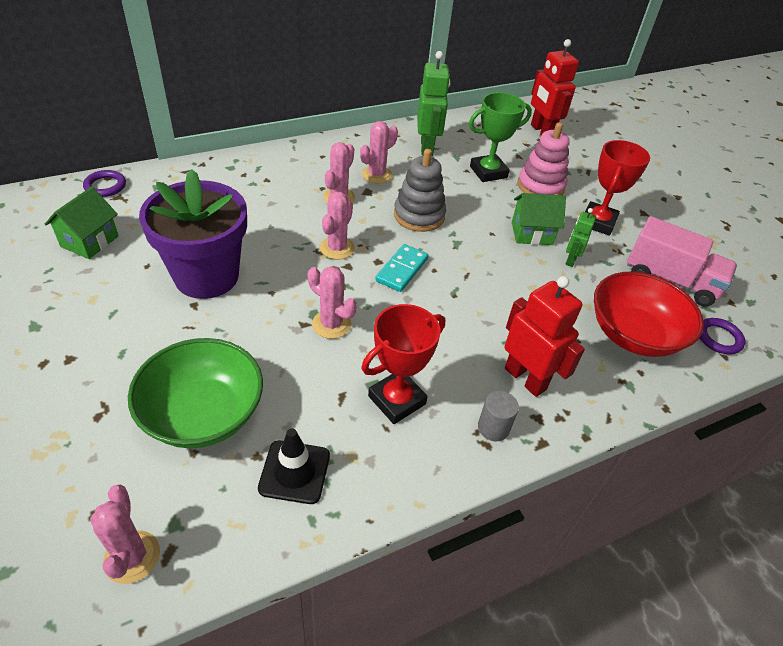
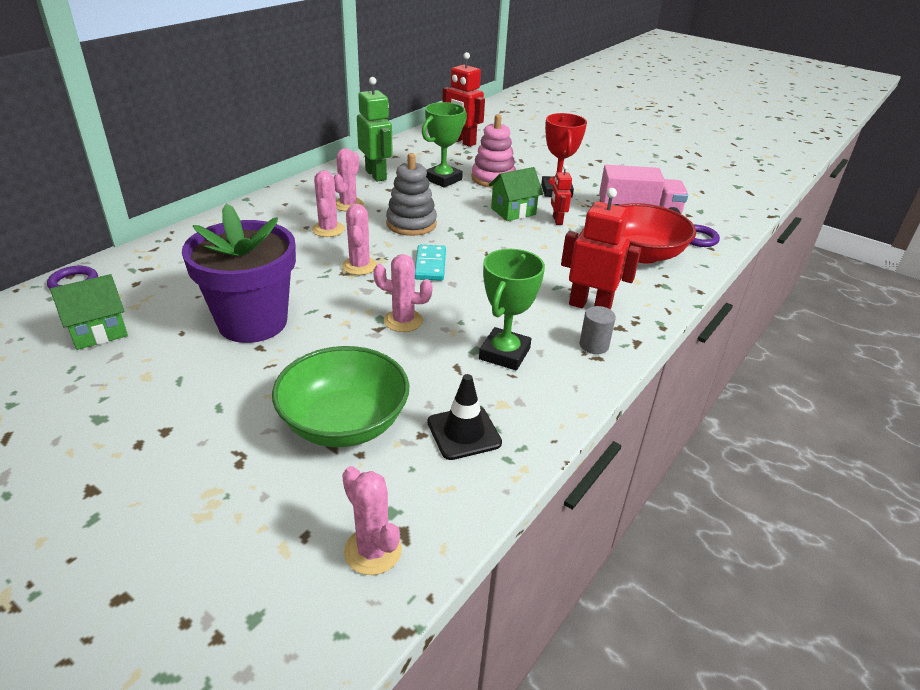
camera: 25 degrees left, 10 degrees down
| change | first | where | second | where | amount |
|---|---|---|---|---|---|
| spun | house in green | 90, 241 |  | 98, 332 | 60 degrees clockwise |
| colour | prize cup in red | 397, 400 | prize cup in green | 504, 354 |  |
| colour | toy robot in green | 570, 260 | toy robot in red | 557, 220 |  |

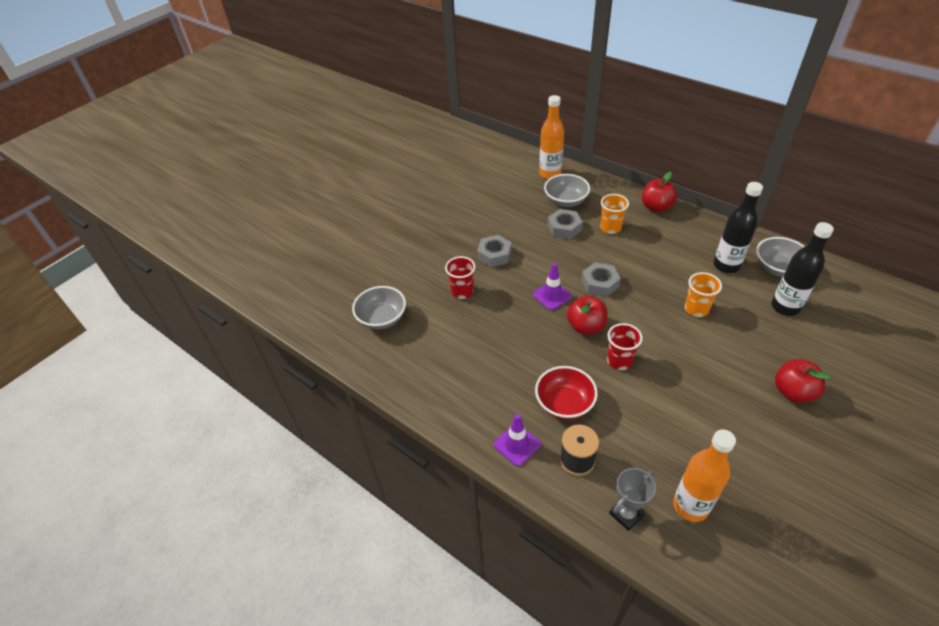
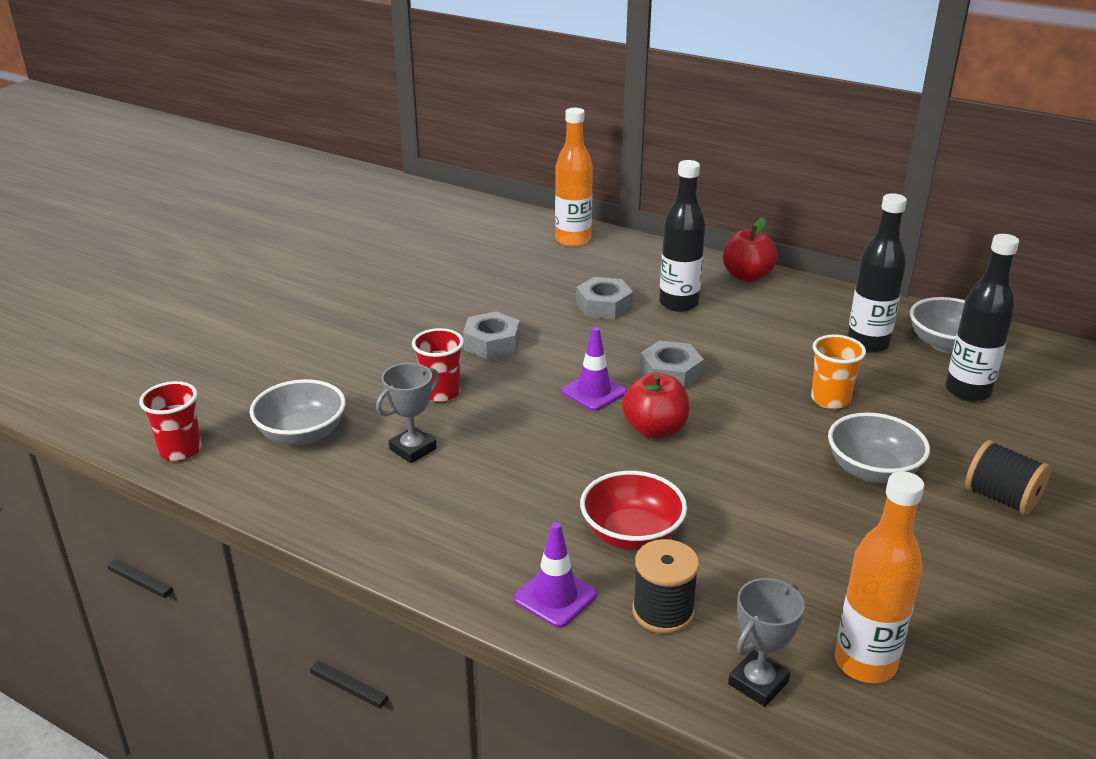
camera: 10 degrees left, 15 degrees down
| change | first | where | second | where | amount |
|---|---|---|---|---|---|
| relocated | deep dish in ash-grey | 565, 201 |  | 872, 470 |  |
| exchanged | cup in bright orange | 610, 228 | drink bottle in black | 678, 303 |  |
| relocated | cup in red | 619, 361 |  | 180, 450 |  |
| exchanged | apple fruit in red | 793, 392 | reel of thread in black | 1001, 498 |  |
| appeared |  |  | prize cup in ash-grey | 413, 449 |  |

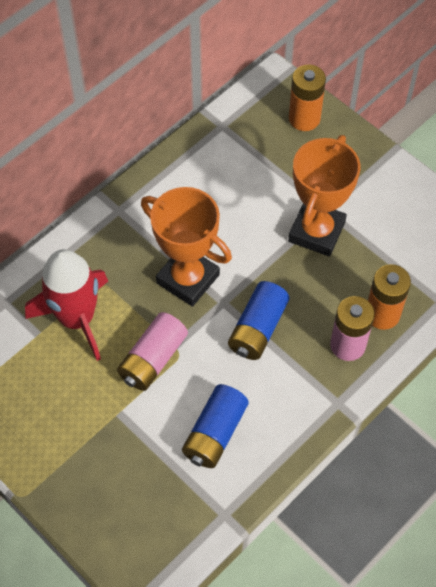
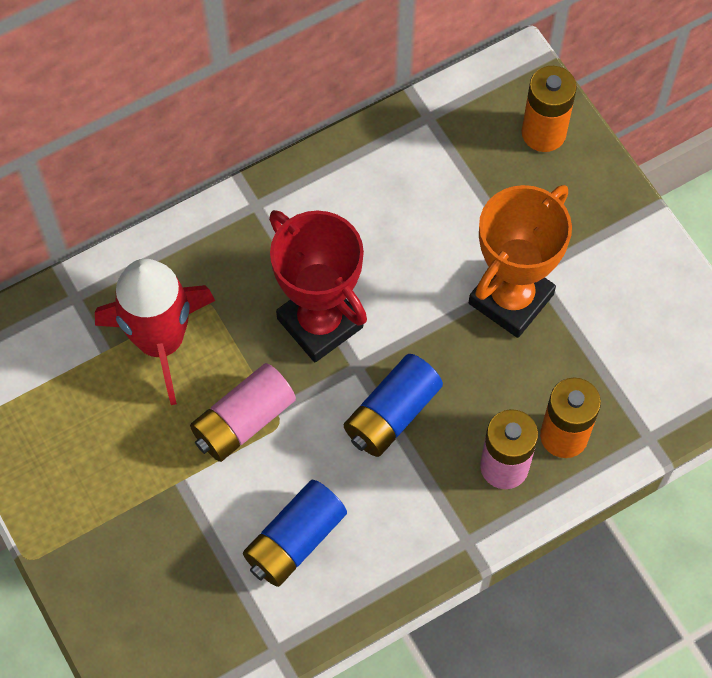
camera: 15 degrees right, 5 degrees up
| change | first | where | second | where | amount |
|---|---|---|---|---|---|
| colour | prize cup in bright orange | 188, 279 | prize cup in red | 320, 323 |  |

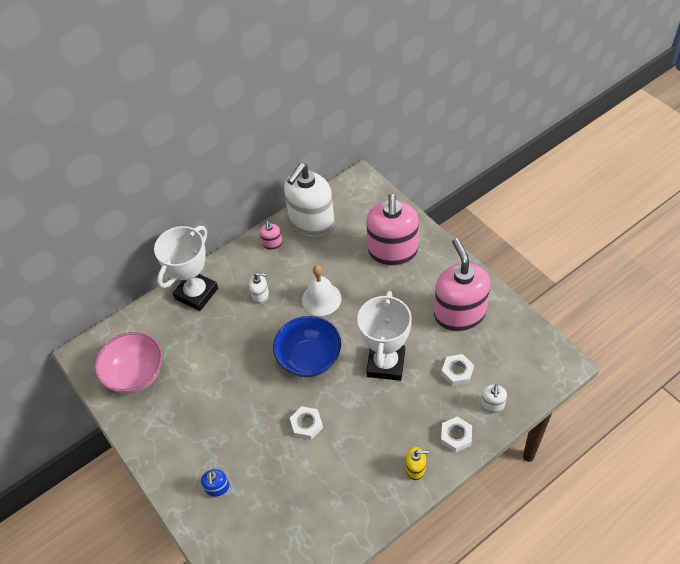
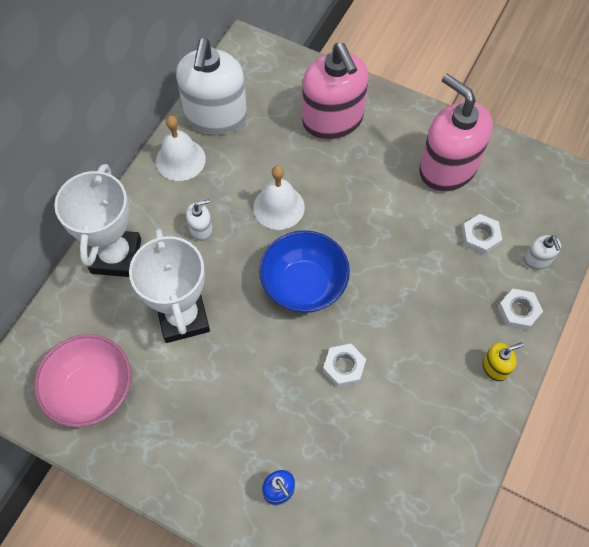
camera: 30 degrees left, 10 degrees up
| change | first | where | second | where | amount |
|---|---|---|---|---|---|
| exchanged | pump bottle in rose-pink | 272, 244 | school bell in white | 180, 159 |  |
| relocated | prize cup in white | 386, 364 |  | 183, 317 |  |

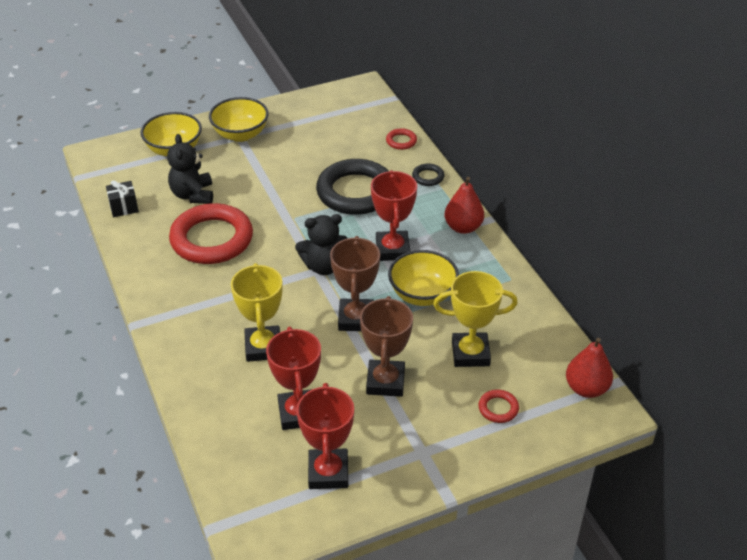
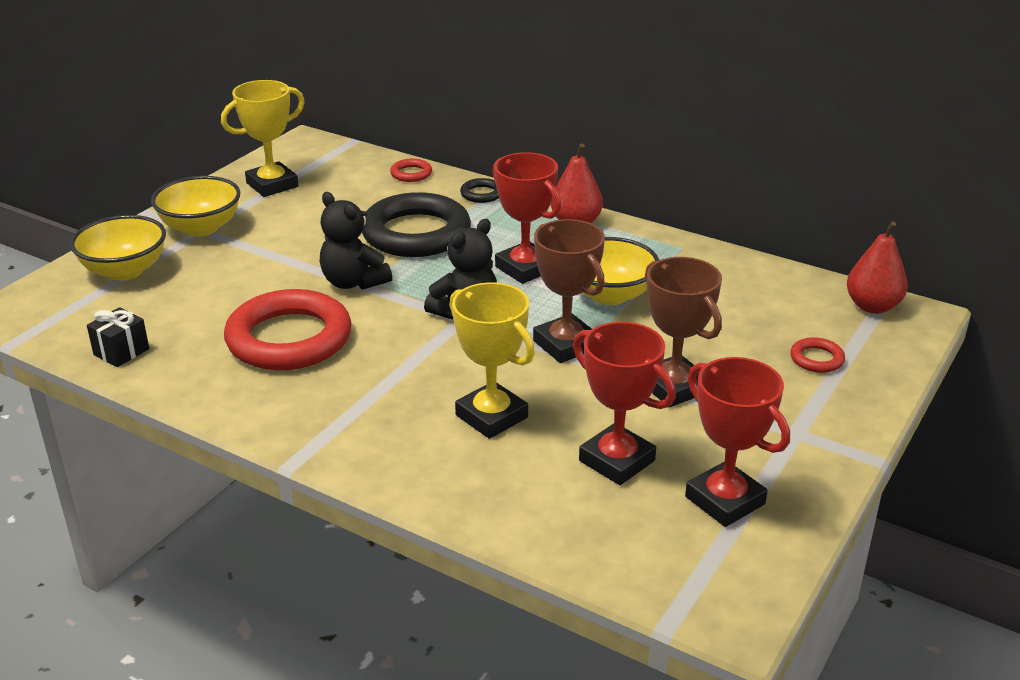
camera: 35 degrees left, 10 degrees down
| change | first | where | second | where | amount |
|---|---|---|---|---|---|
| relocated | stuffed bear in black | 193, 195 |  | 353, 282 |  |
| relocated | prize cup in golden | 470, 353 |  | 272, 185 |  |

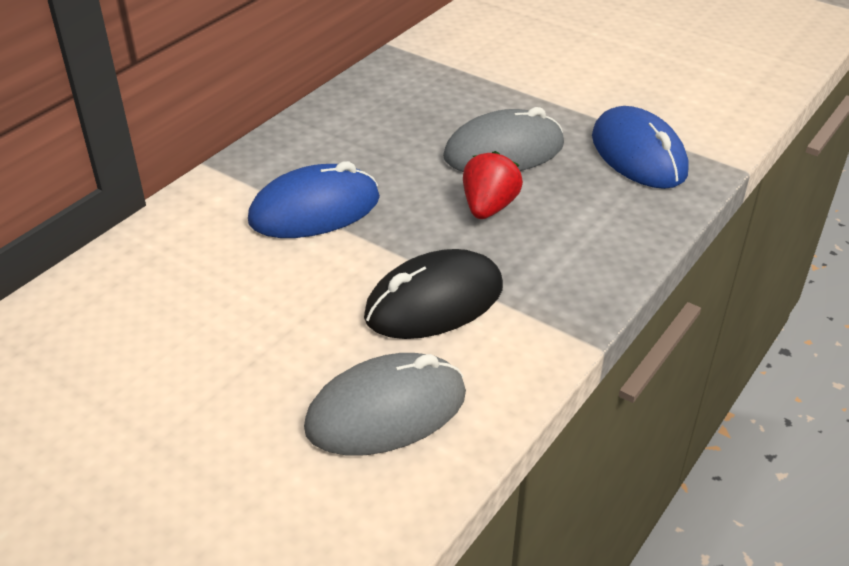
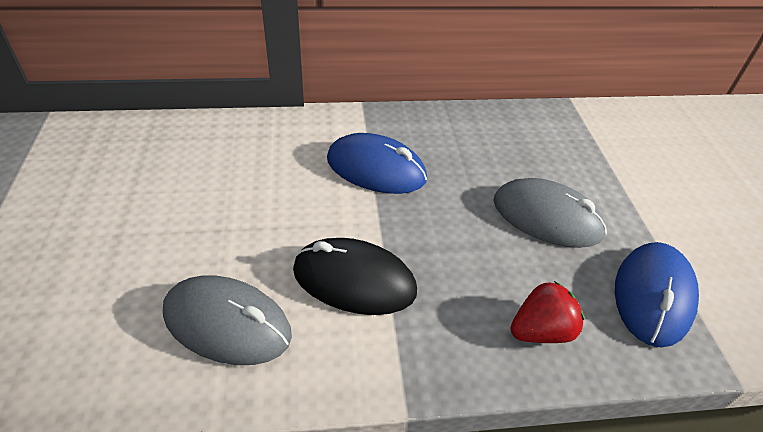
camera: 45 degrees right, 5 degrees up
| change | first | where | second | where | amount |
|---|---|---|---|---|---|
| relocated | toy strawberry in red | 489, 207 |  | 540, 331 |  |

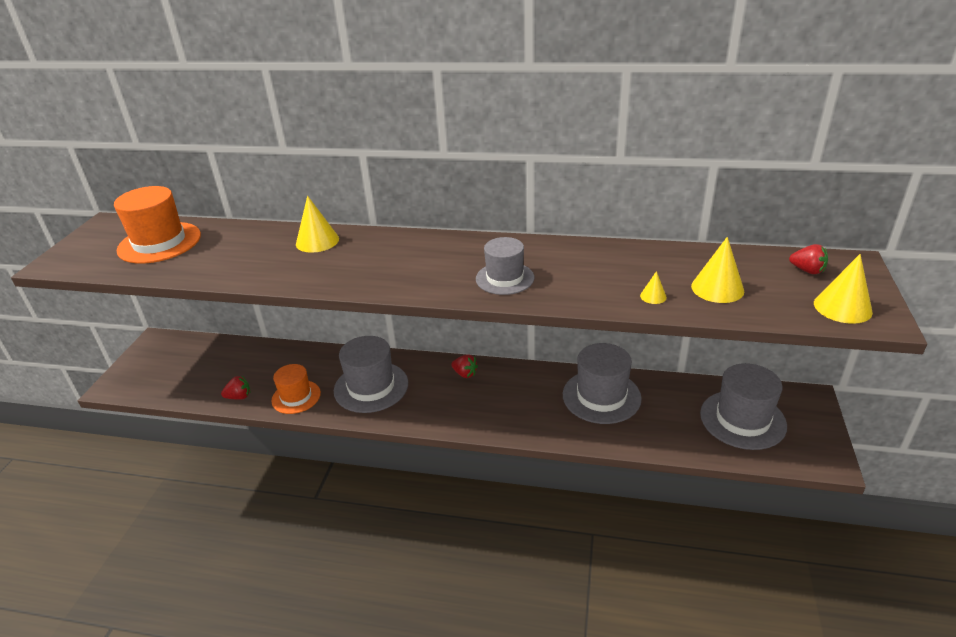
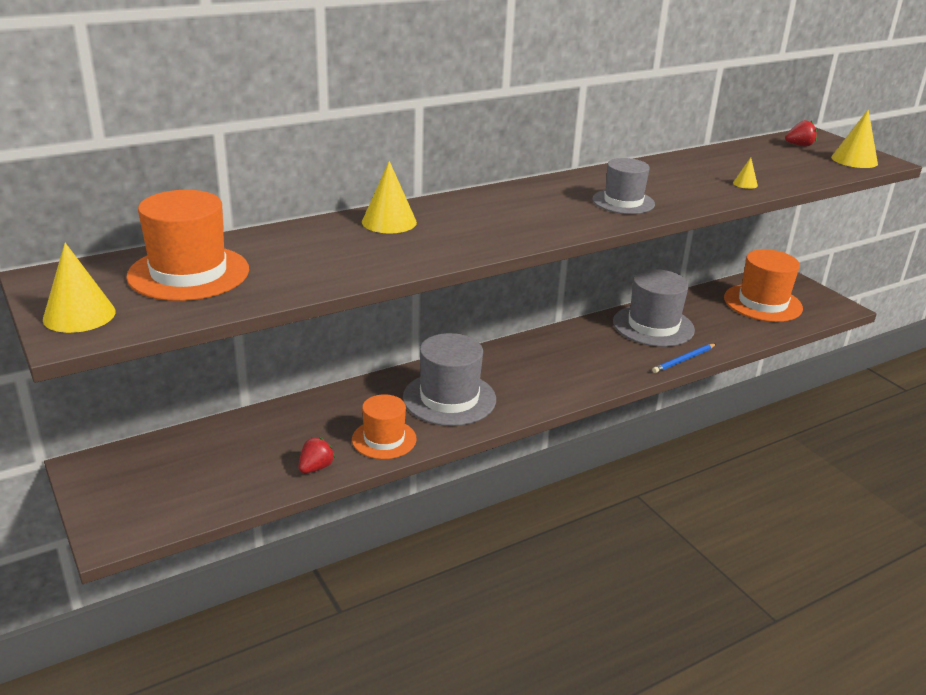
camera: 45 degrees left, 5 degrees down
| change | first | where | second | where | amount |
|---|---|---|---|---|---|
| missing | toy strawberry in red | 465, 374 |  |  |  |
| relocated | cone in golden | 717, 288 |  | 79, 315 |  |
| colour | top hat in ash-grey | 742, 419 | top hat in bright orange | 762, 303 |  |
| appeared |  |  | lead pencil in blue | 684, 360 |  |

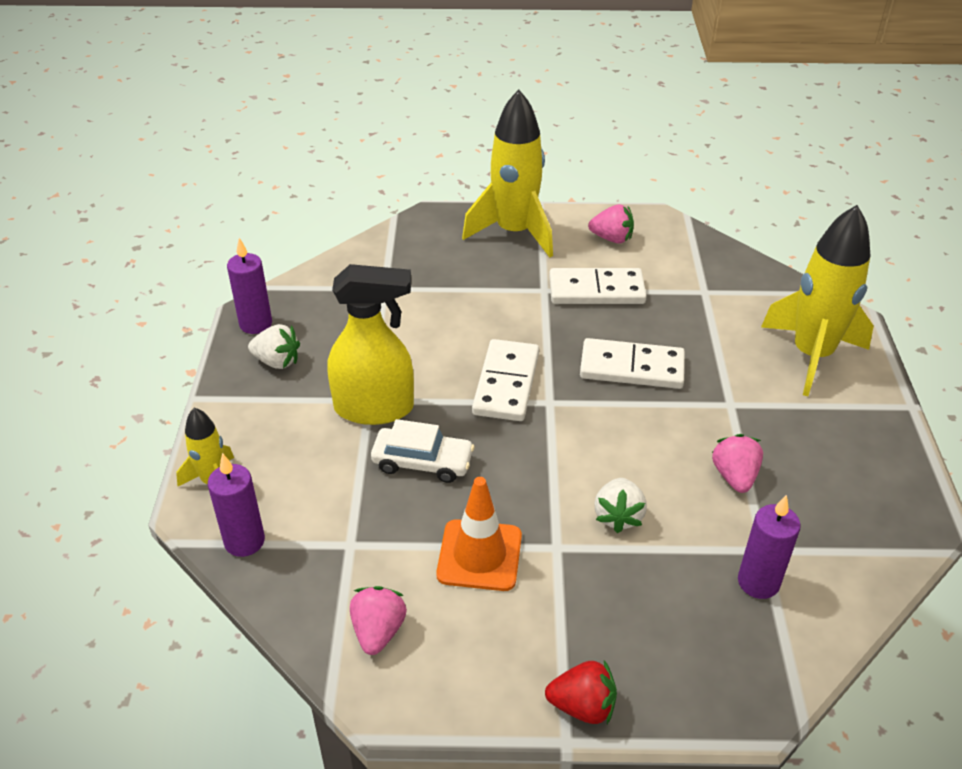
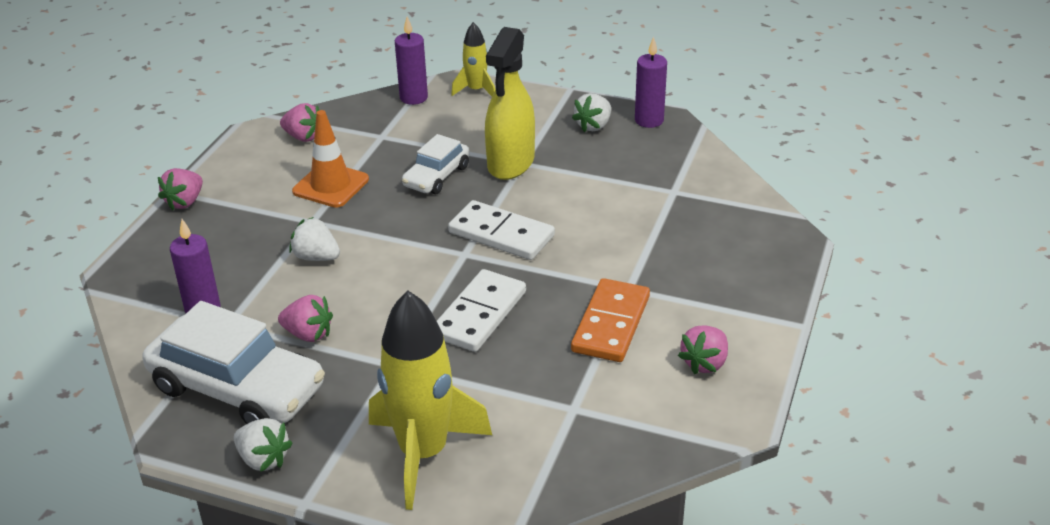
camera: 110 degrees right, 5 degrees down
| change | first | where | second | where | amount |
|---|---|---|---|---|---|
| missing | spaceship in golden | 514, 232 |  |  |  |
| colour | toy strawberry in red | 582, 706 | toy strawberry in rose-pink | 185, 202 |  |
| colour | domino tile in white | 596, 290 | domino tile in bright orange | 611, 324 |  |
| appeared |  |  | automobile in white | 237, 388 |  |
| appeared |  |  | toy strawberry in white | 263, 459 |  |

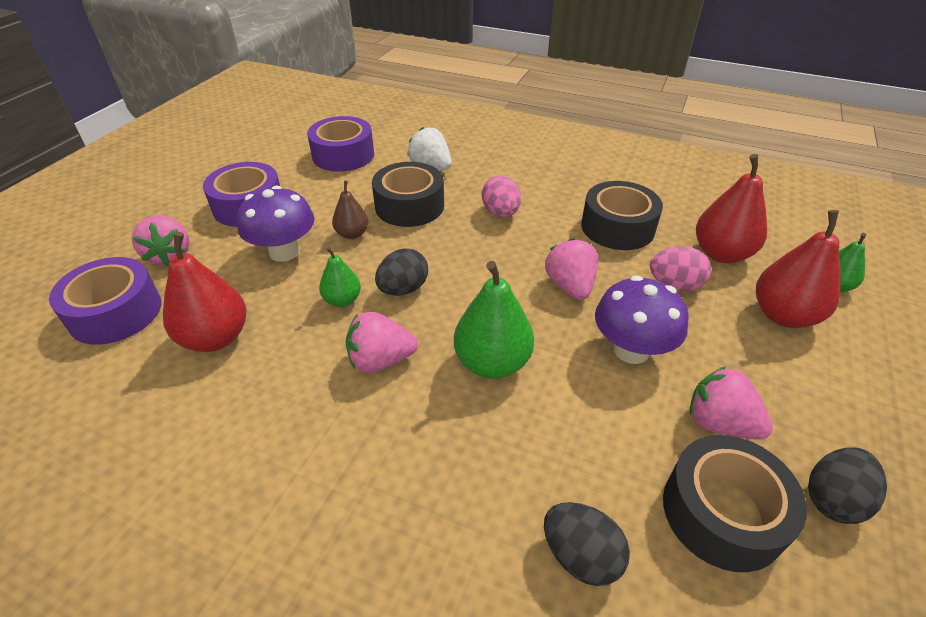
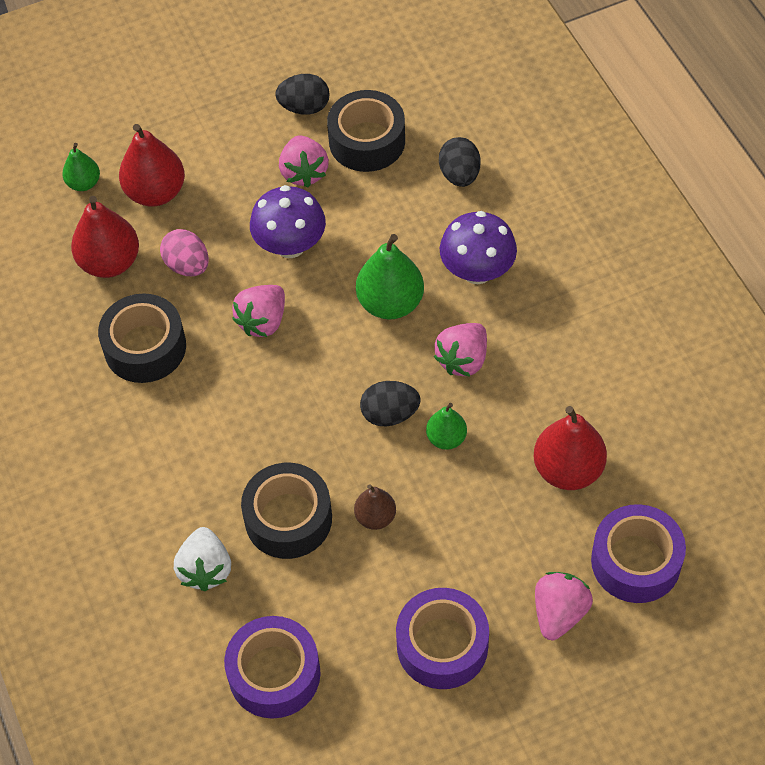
camera: 135 degrees left, 15 degrees up
| change | first | where | second | where | amount |
|---|---|---|---|---|---|
| relocated | fungus in violet | 284, 252 |  | 477, 271 |  |
| spun | toy strawberry in rose-pink | 380, 360 |  | 463, 360 | 90 degrees clockwise |
| missing | toy egg in rose-pink | 500, 213 |  |  |  |

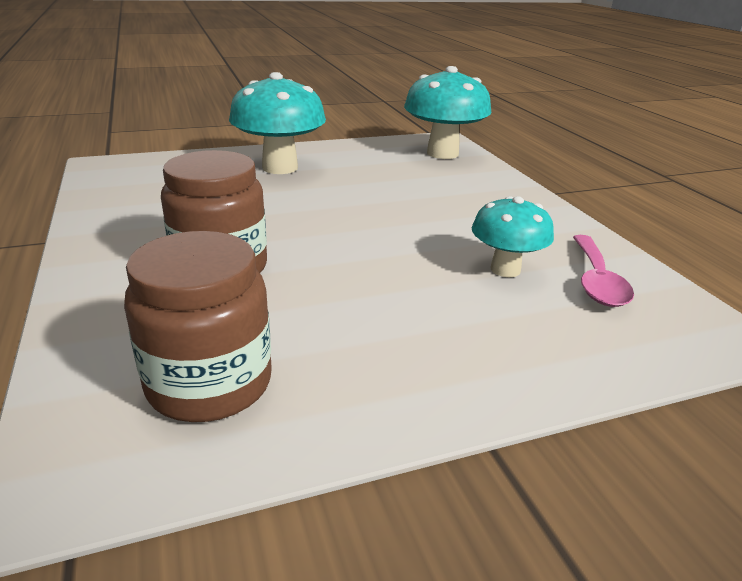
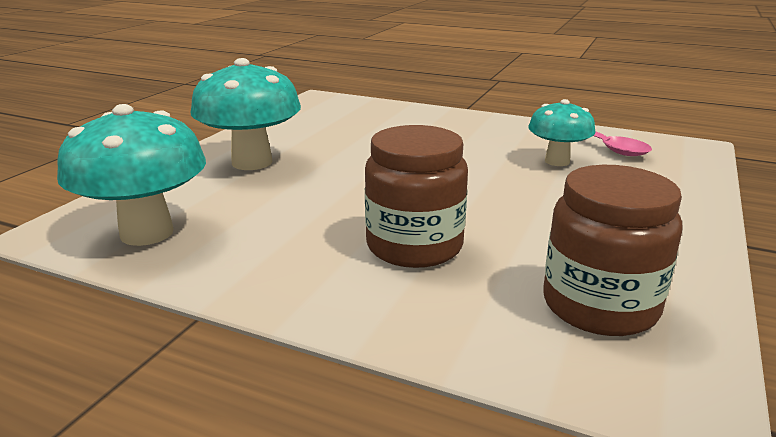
camera: 45 degrees left, 5 degrees down
| change | first | where | second | where | amount |
|---|---|---|---|---|---|
| relocated | fungus in teal | 442, 153 |  | 147, 233 |  |

